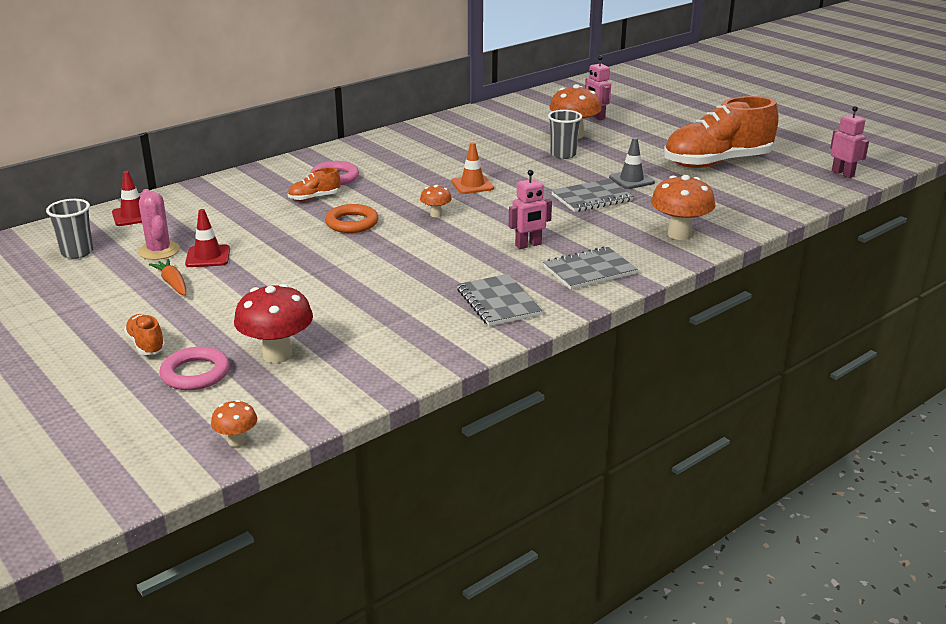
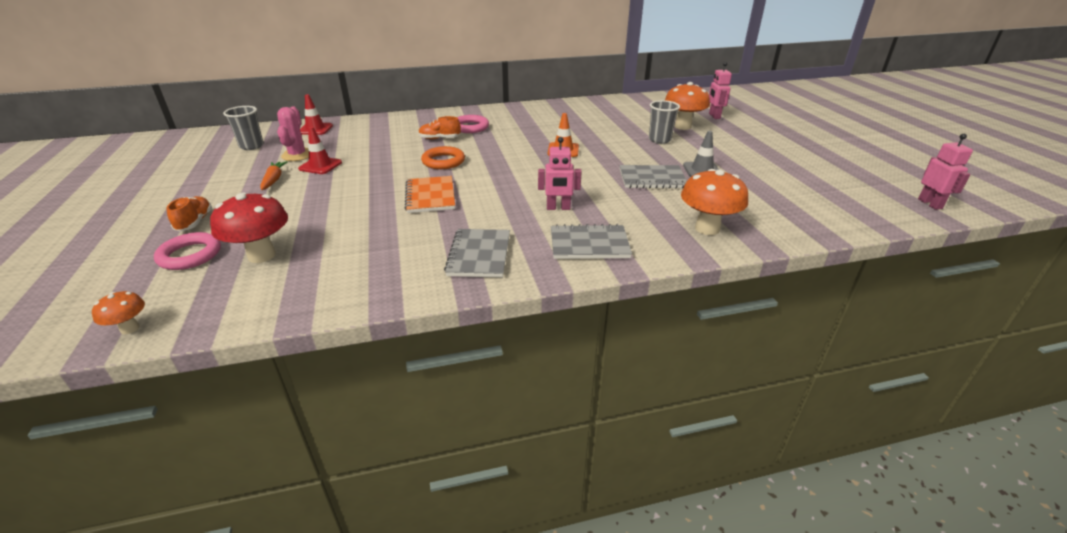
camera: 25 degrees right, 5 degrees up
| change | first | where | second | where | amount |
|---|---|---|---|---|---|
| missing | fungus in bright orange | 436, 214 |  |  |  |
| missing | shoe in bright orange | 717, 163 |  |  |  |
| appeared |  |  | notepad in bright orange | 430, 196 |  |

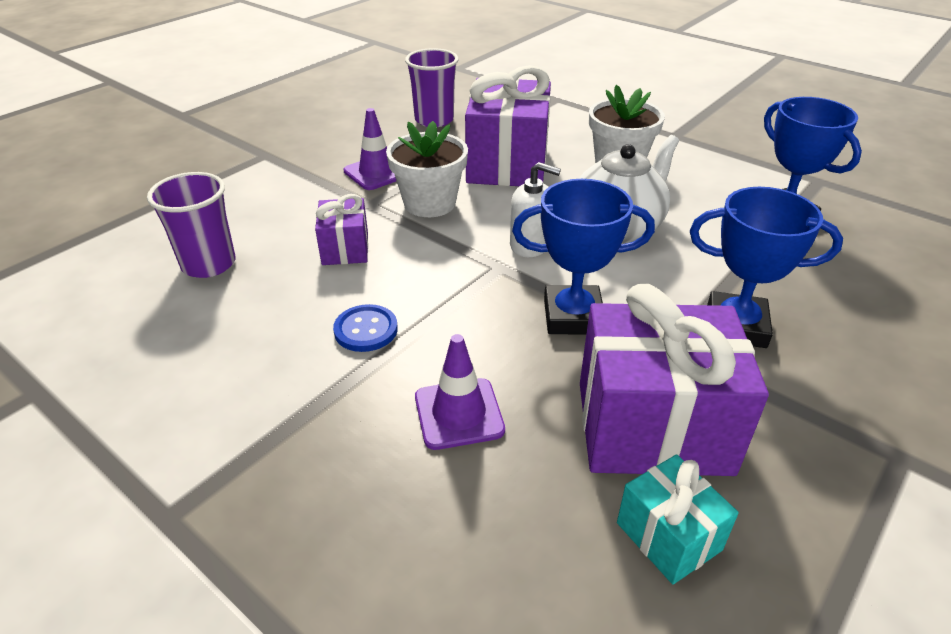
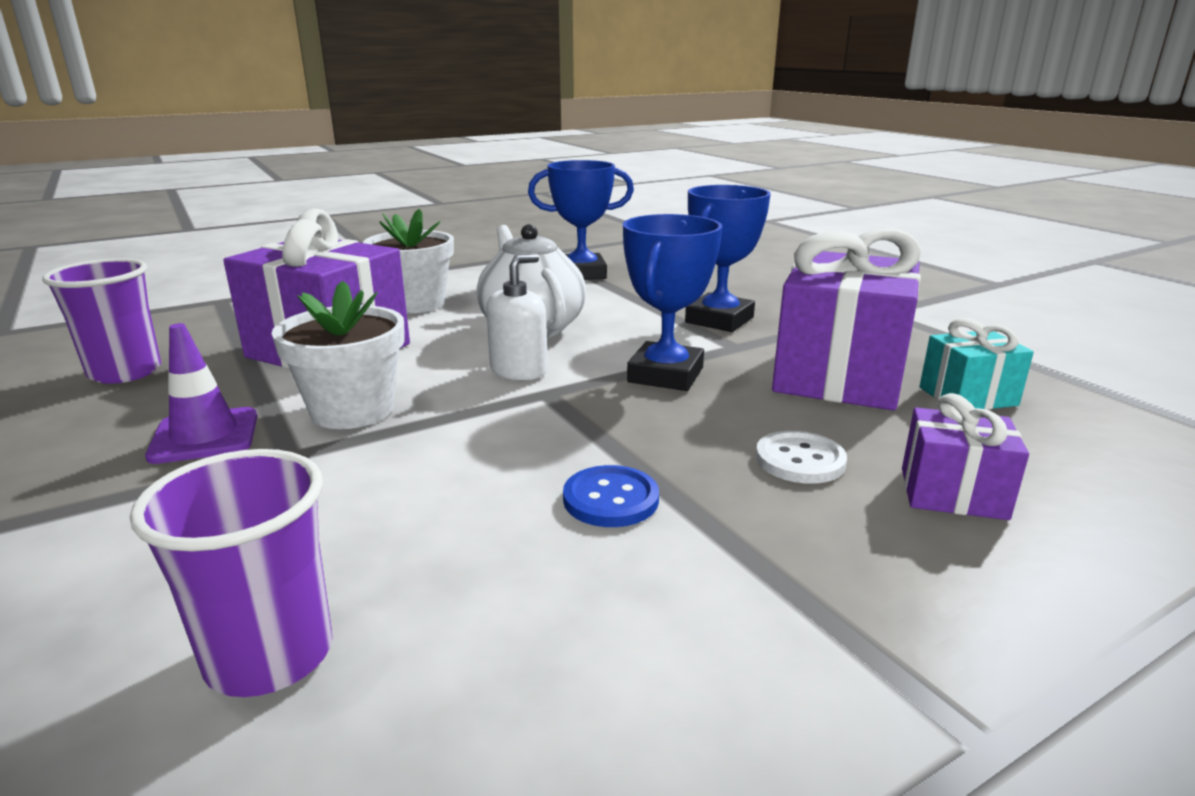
camera: 70 degrees left, 15 degrees down
| change | first | where | second | where | amount |
|---|---|---|---|---|---|
| relocated | gift in violet | 345, 249 |  | 953, 493 |  |
| exchanged | road cone in violet | 459, 413 | button in white | 800, 460 |  |

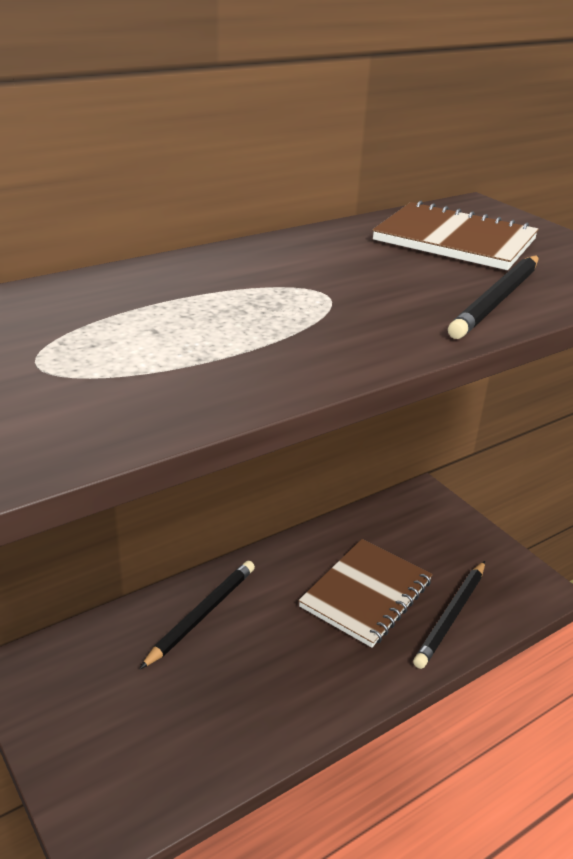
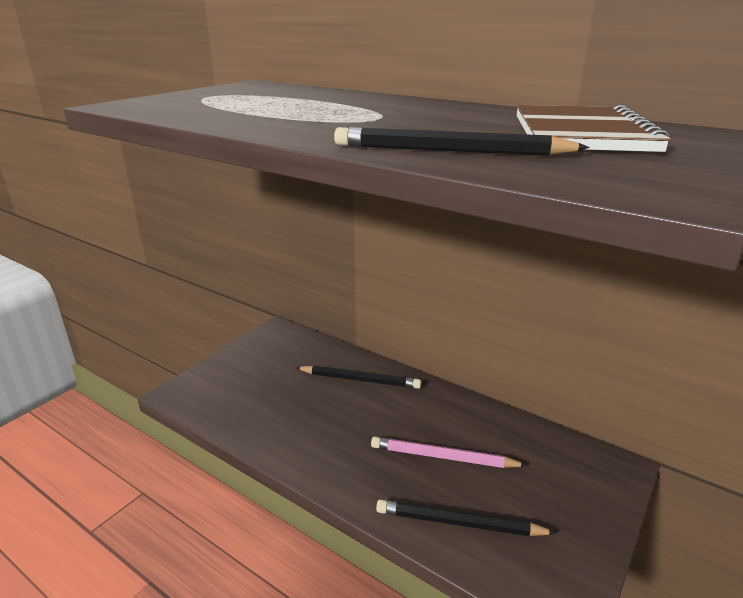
camera: 70 degrees right, 5 degrees down
| change | first | where | second | where | amount |
|---|---|---|---|---|---|
| exchanged | notepad in brown | 366, 594 | lead pencil in rose-pink | 443, 457 |  |

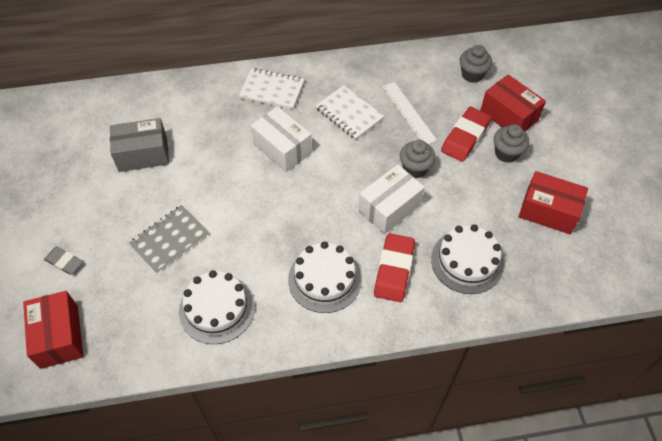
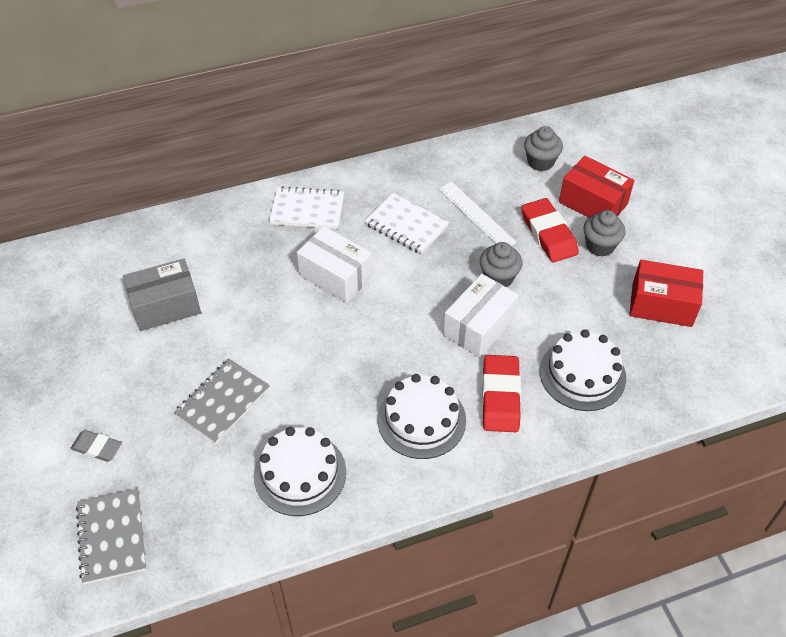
camera: 10 degrees left, 5 degrees down
| change | first | where | second | where | amount |
|---|---|---|---|---|---|
| exchanged | box in red | 59, 336 | notepad in ash-grey | 112, 537 |  |
| spun | pencil eraser in red | 465, 137 |  | 548, 234 | 45 degrees counterclockwise |

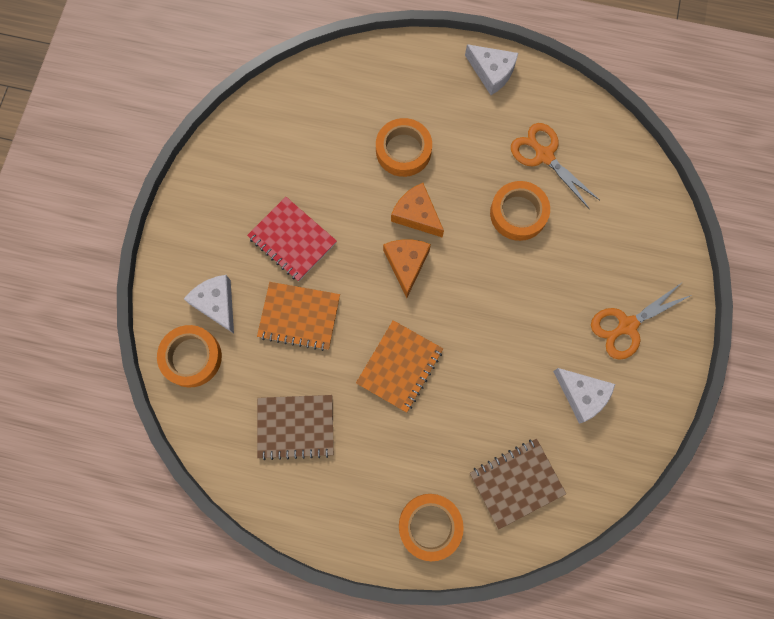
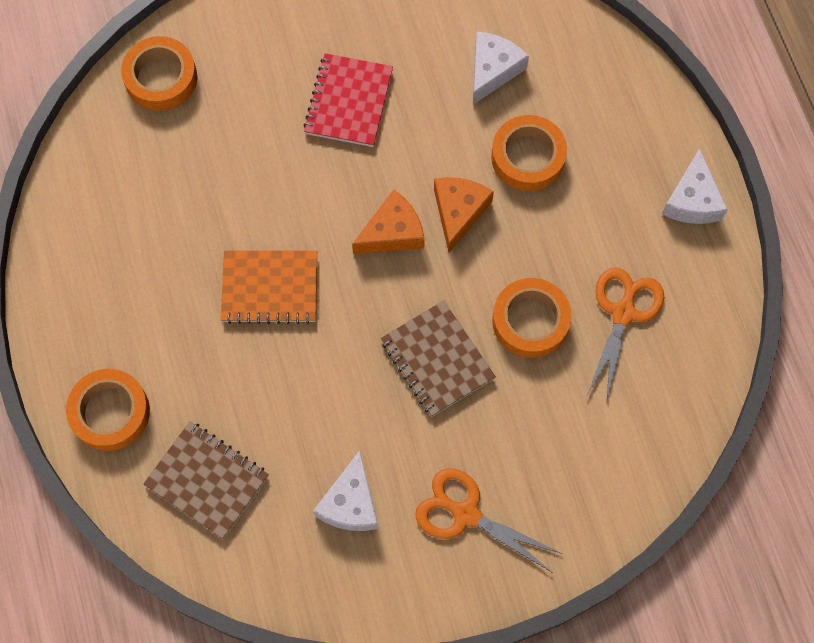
camera: 60 degrees right, 5 degrees down
| change | first | where | second | where | amount |
|---|---|---|---|---|---|
| relocated | cheese wedge in white | 216, 304 |  | 492, 70 |  |
| missing | notepad in bright orange | 299, 316 |  |  |  |
| relocated | notepad in brown | 295, 426 |  | 437, 359 |  |

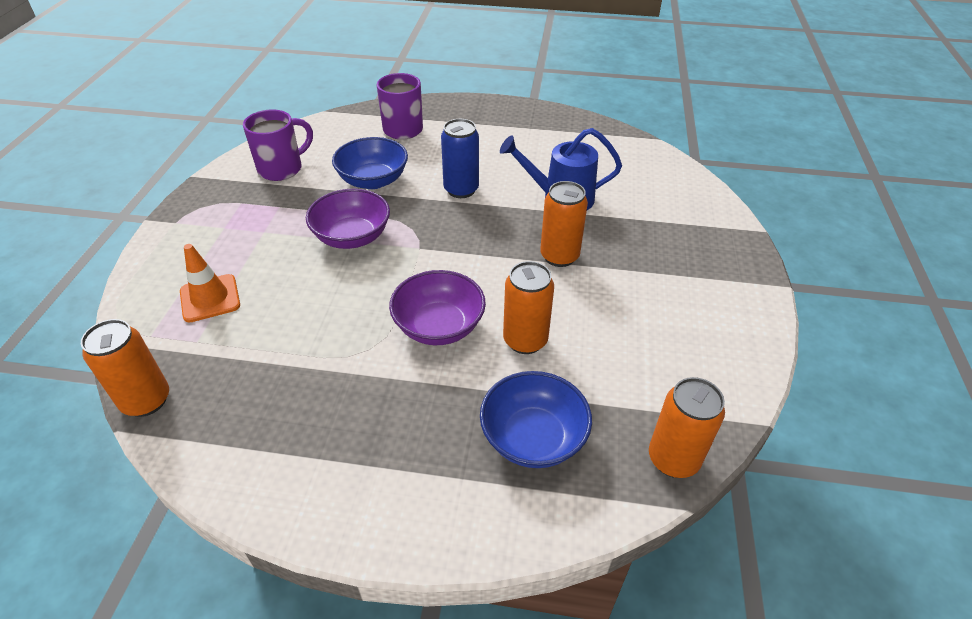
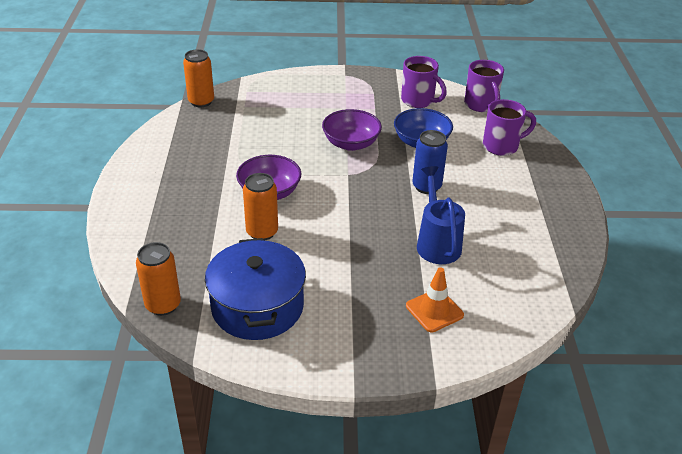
camera: 80 degrees right, 5 degrees down
| change | first | where | second | where | amount |
|---|---|---|---|---|---|
| relocated | road cone in bright orange | 210, 298 |  | 434, 310 |  |
| missing | deep dish in blue | 533, 438 |  |  |  |
| missing | soda can in bright orange | 559, 256 |  |  |  |
| appeared |  |  | stockpot in blue | 257, 306 |  |
| appeared |  |  | mug in violet | 481, 105 |  |

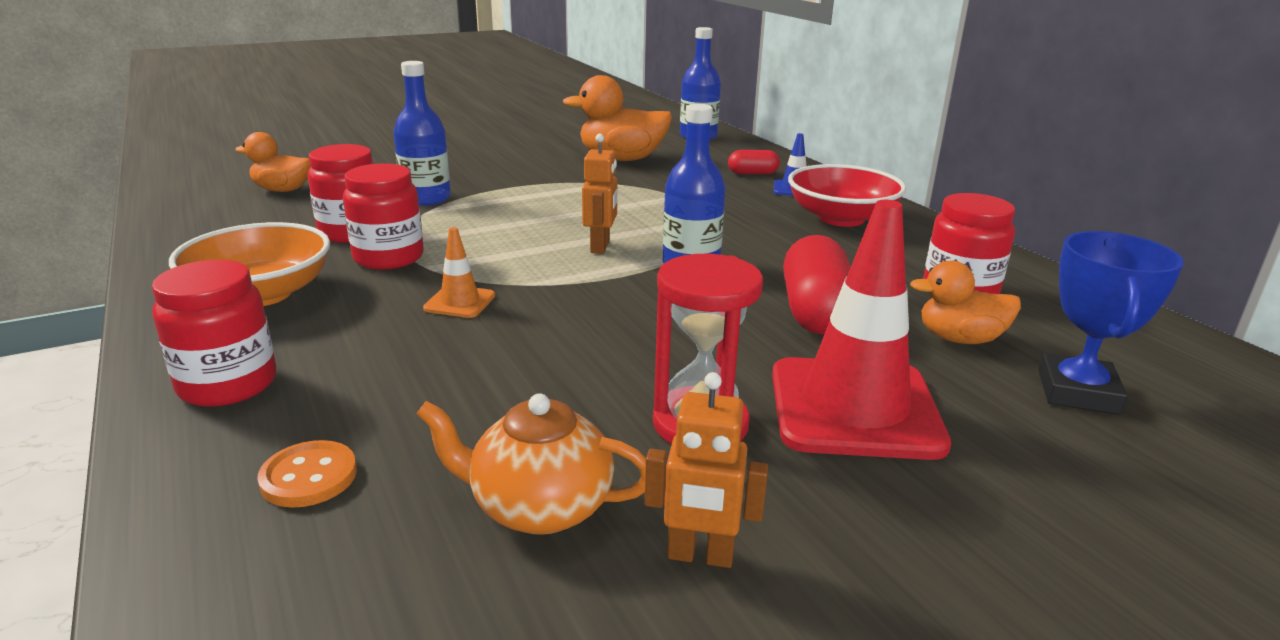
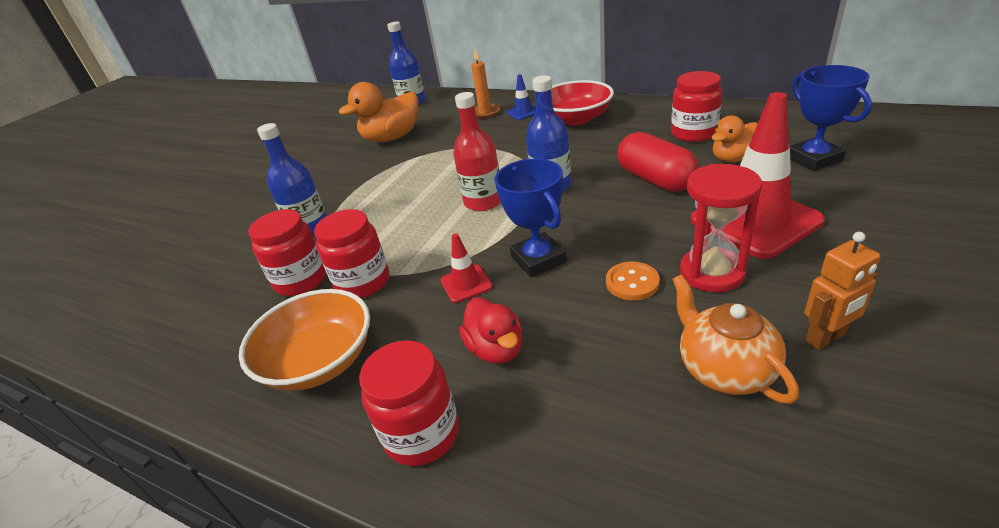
camera: 30 degrees left, 10 degrees up
| change | first | where | second | where | amount |
|---|---|---|---|---|---|
| missing | duck in bright orange | 282, 190 |  |  |  |
| relocated | button in bright orange | 309, 477 |  | 632, 283 |  |
| spun | china teapot in bright orange | 539, 507 |  | 724, 369 | 90 degrees clockwise |
| colour | road cone in bright orange | 460, 302 | road cone in red | 466, 284 |  |
| exchanged | toy robot in bright orange | 600, 247 | drink bottle in red | 483, 202 |  |
| exchanged | pill shape in red | 752, 173 | candle in bright orange | 485, 112 |  |
| appeared |  |  | duck in red | 496, 349 |  |
| appeared |  |  | prize cup in blue | 538, 259 |  |

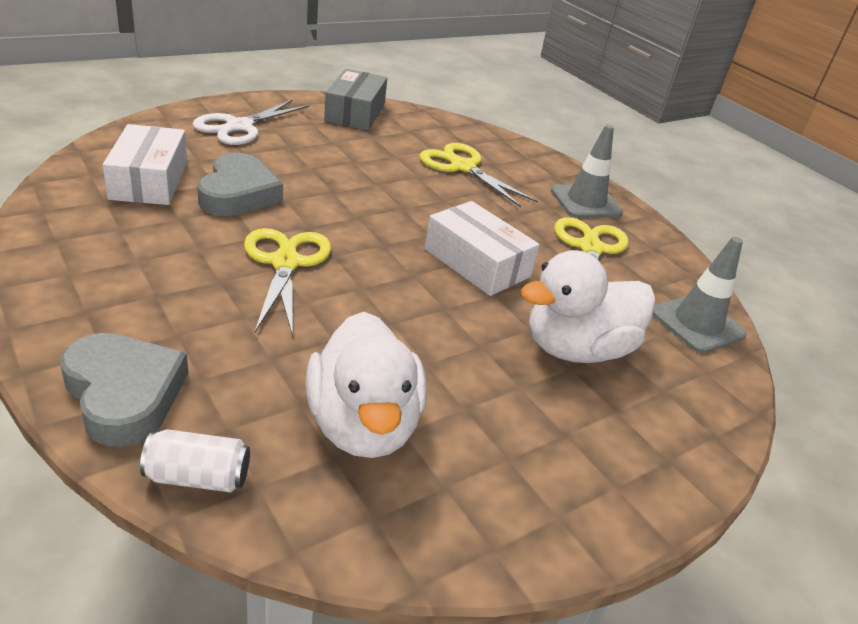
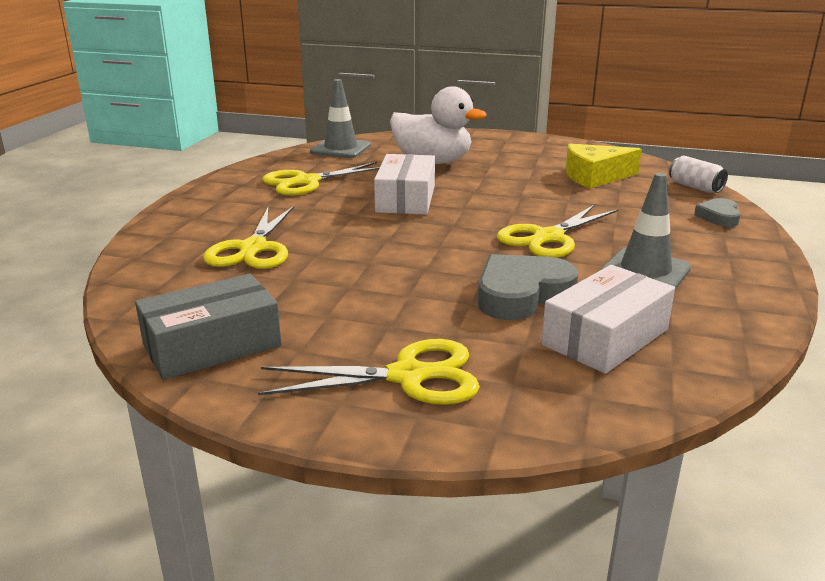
camera: 125 degrees left, 10 degrees down
| change | first | where | second | where | amount |
|---|---|---|---|---|---|
| size | love heart in ash-grey | 124, 394 |  | 719, 217 | x0.56 |
| colour | pair of scissors in white | 239, 127 | pair of scissors in golden | 408, 376 |  |
| exchanged | duck in white | 363, 425 | cheese wedge in golden | 595, 177 |  |
| relocated | road cone in ash-grey | 586, 202 |  | 645, 271 |  |

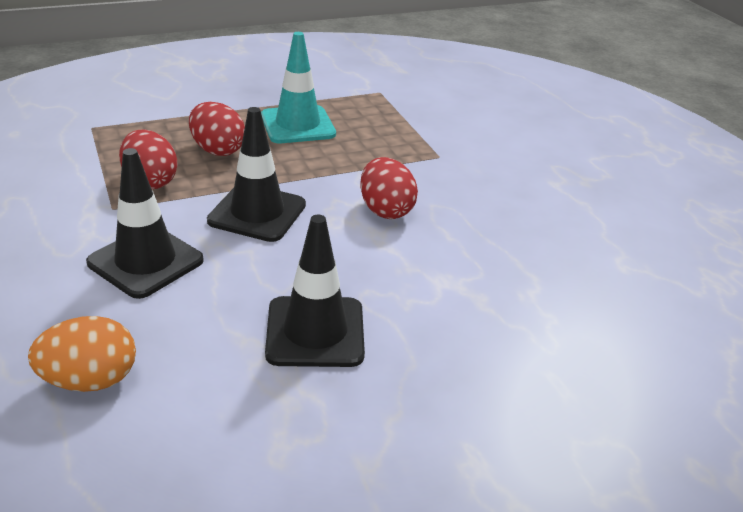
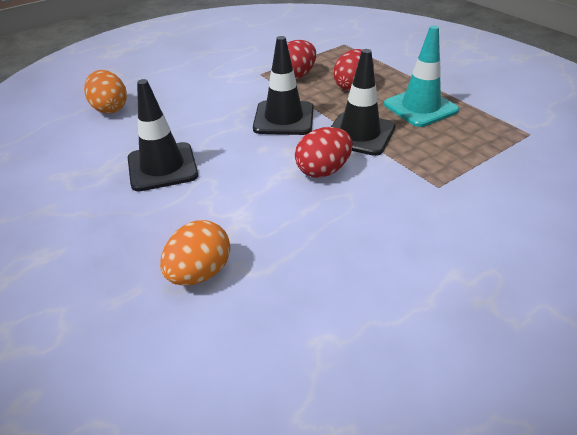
camera: 80 degrees right, 5 degrees up
| change | first | where | second | where | amount |
|---|---|---|---|---|---|
| relocated | road cone in black | 145, 261 |  | 359, 134 |  |
| appeared |  |  | toy egg in bright orange | 199, 273 |  |

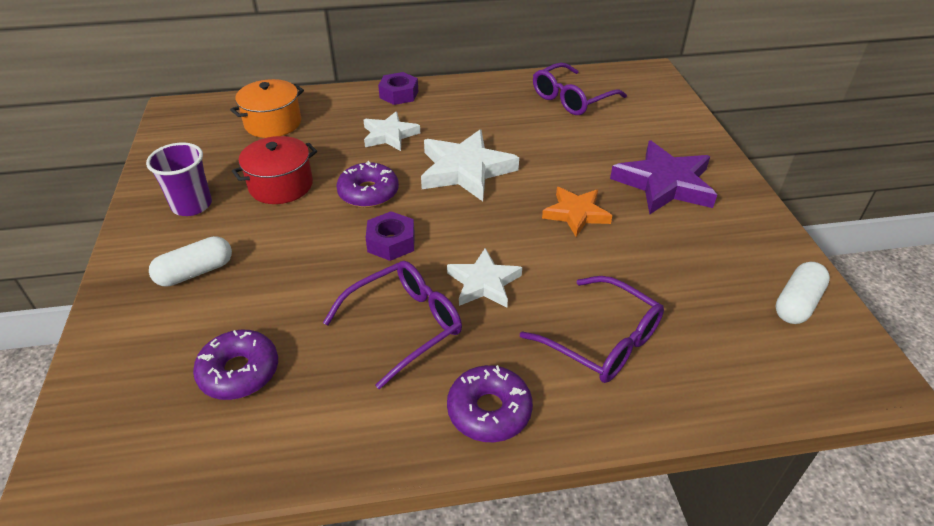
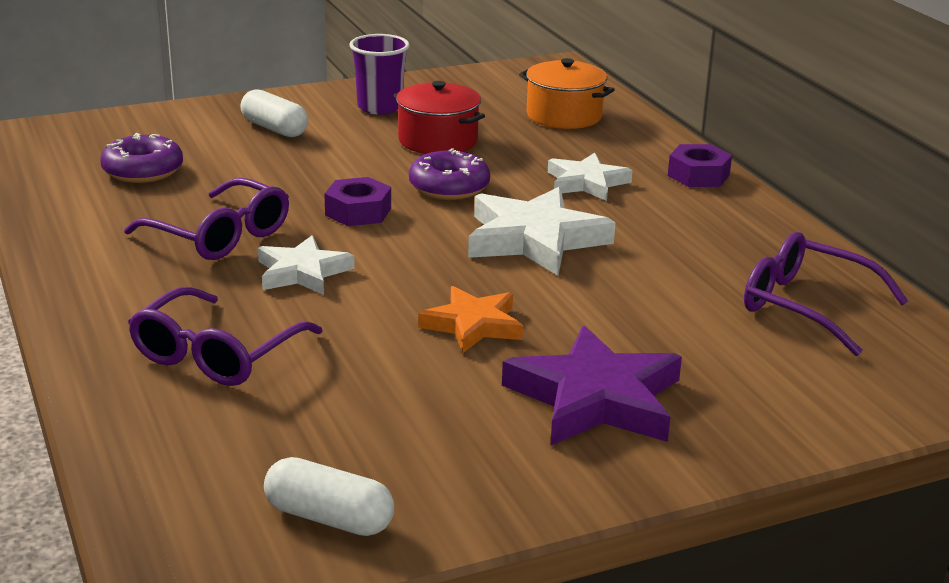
camera: 75 degrees right, 15 degrees down
| change | first | where | second | where | amount |
|---|---|---|---|---|---|
| missing | doughnut in violet | 489, 410 |  |  |  |

